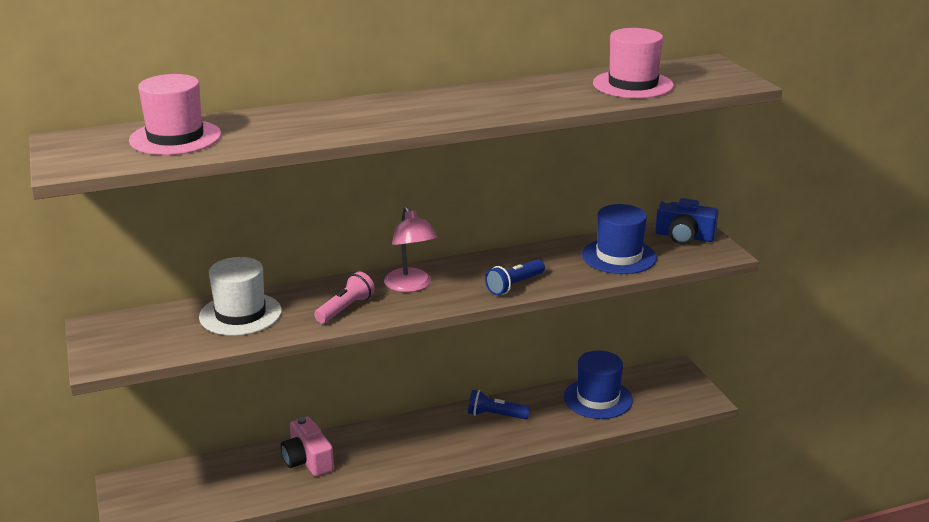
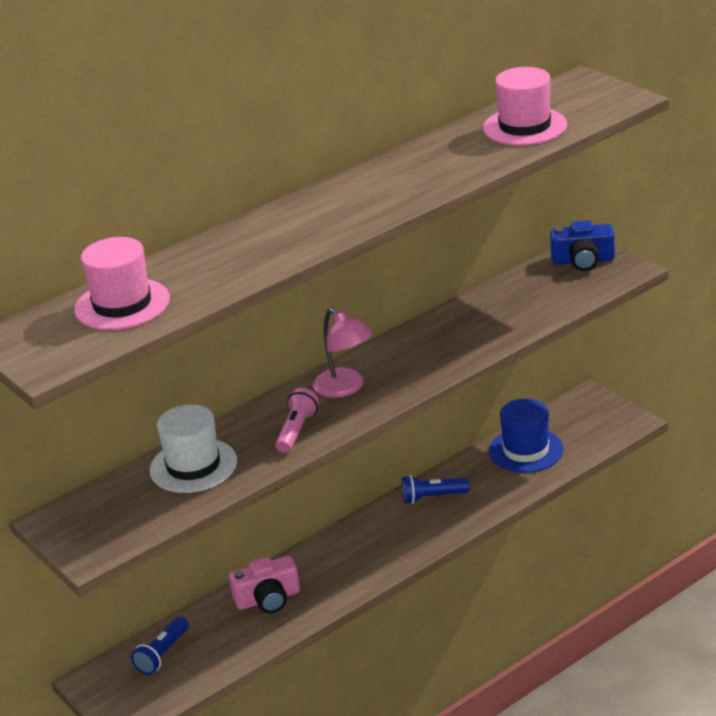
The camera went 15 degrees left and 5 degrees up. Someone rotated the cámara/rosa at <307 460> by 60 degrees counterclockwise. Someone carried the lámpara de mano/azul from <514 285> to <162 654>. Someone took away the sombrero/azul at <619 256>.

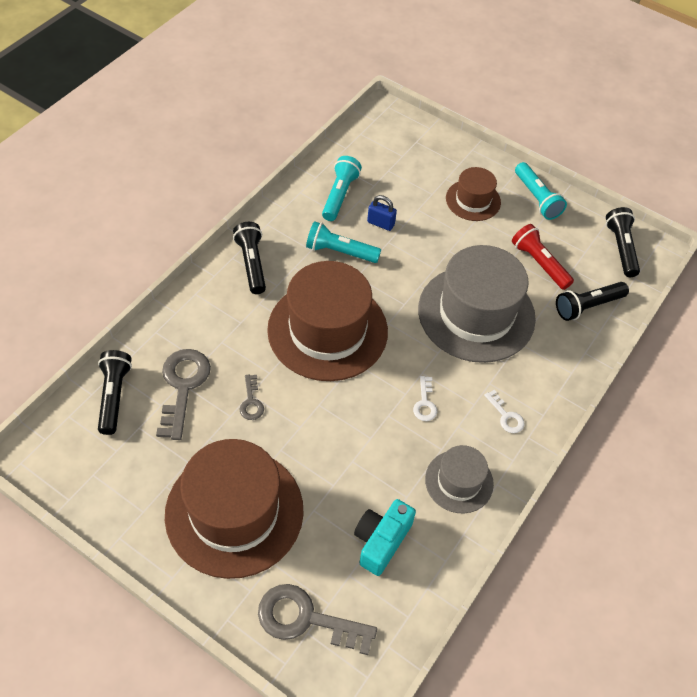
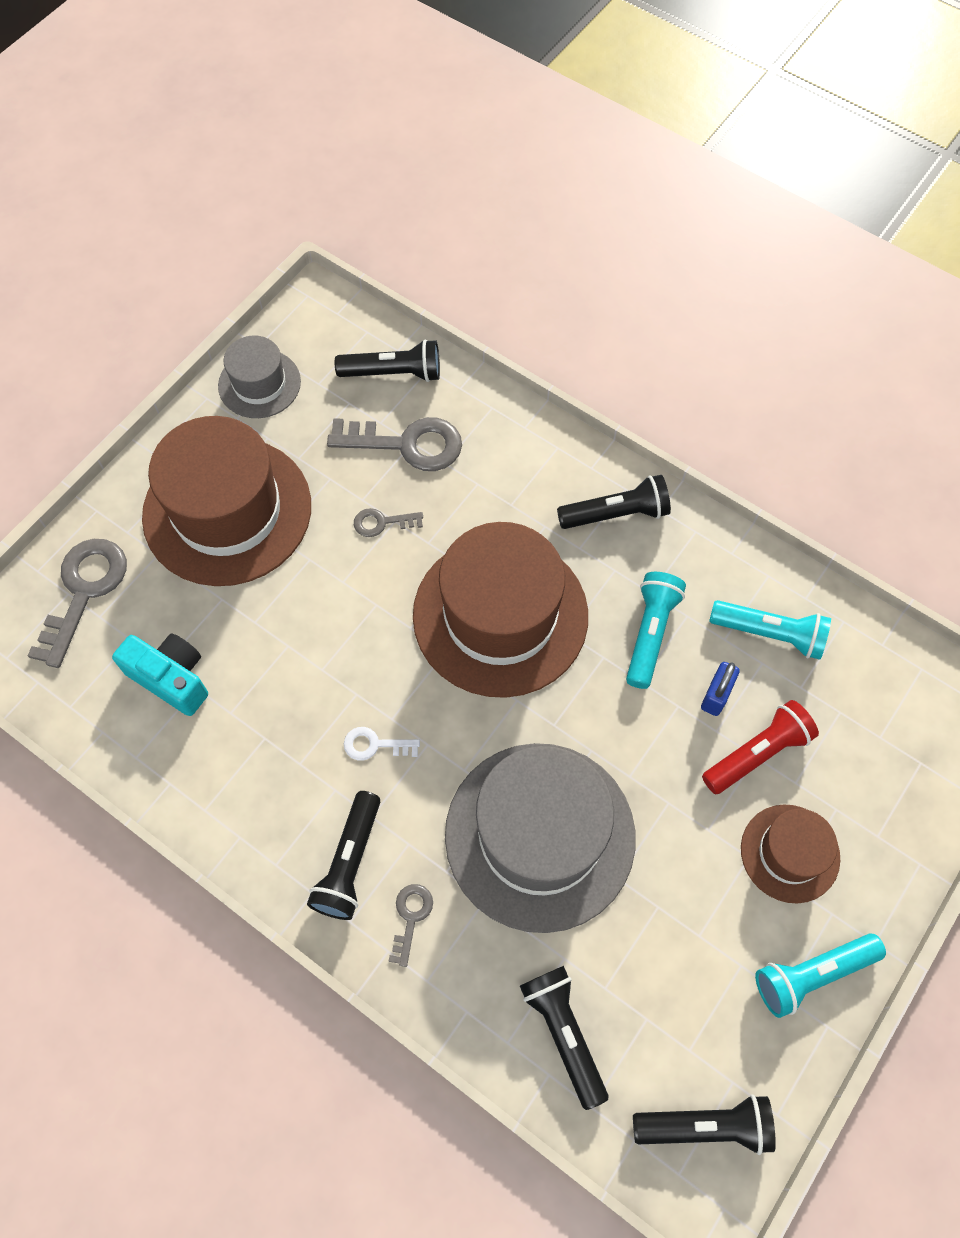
The camera went 95 degrees right and 10 degrees up. Someone carried the sombrero/gris from <459 481> to <259 384>. Someone swapped the llave/blanco at <506 416> for the lámpara de mano/negro at <349 862>. Someone carried the lámpara de mano/rojo from <539 263> to <757 753>. Someone put down the llave/gris at <411 917>.

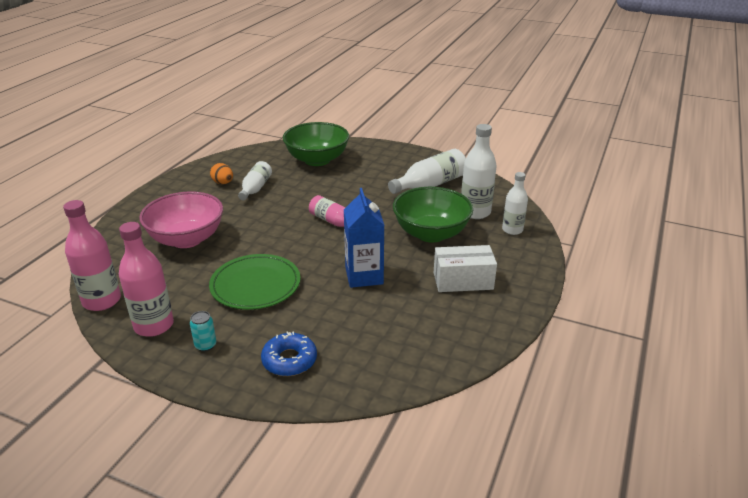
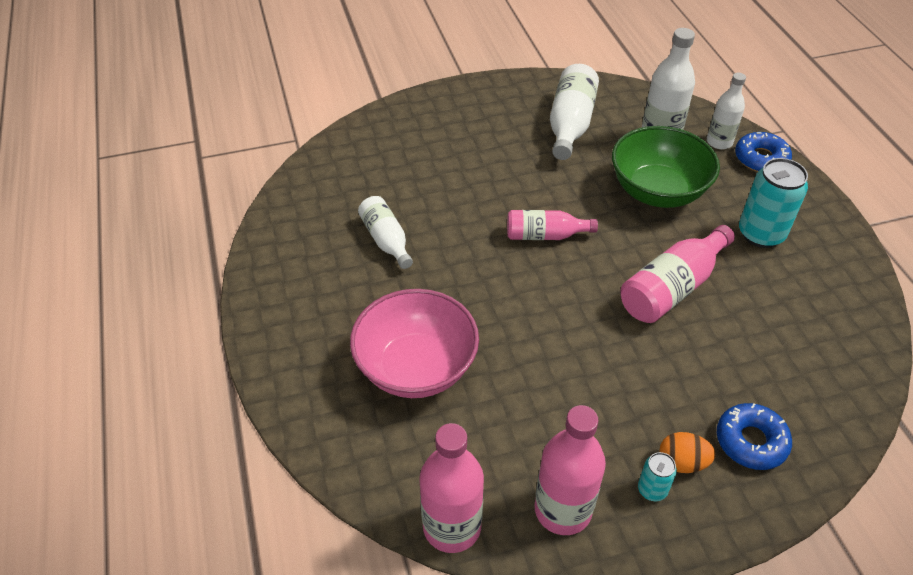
The camera went 40 degrees left and 15 degrees up. Someone took away the plato/verde at <255 285>. Someone carried the huevo/naranja from <223 183> to <682 462>. Someone took away the cuenco/verde at <317 160>. Someone swapped the cartón de leche/azul at <364 276> for the botella/rosa at <672 288>. Someone swapped the caja/blanco at <463 281> for the lata/turquesa at <761 234>. Someone put down the rosquilla/azul at <761 159>.

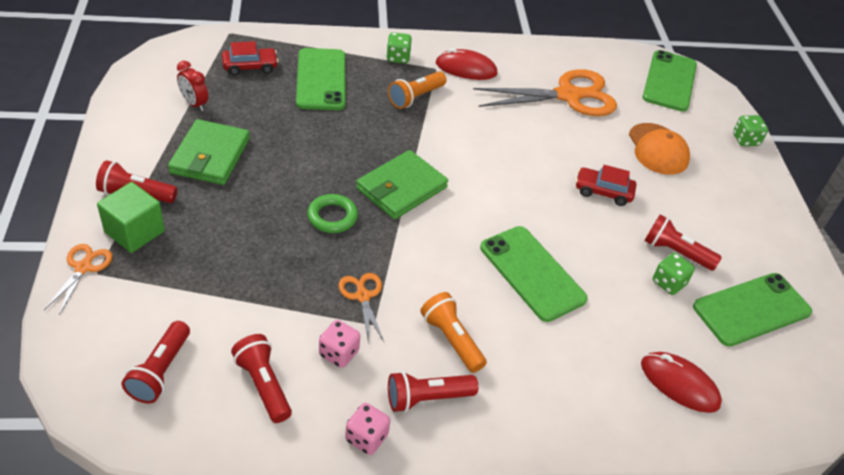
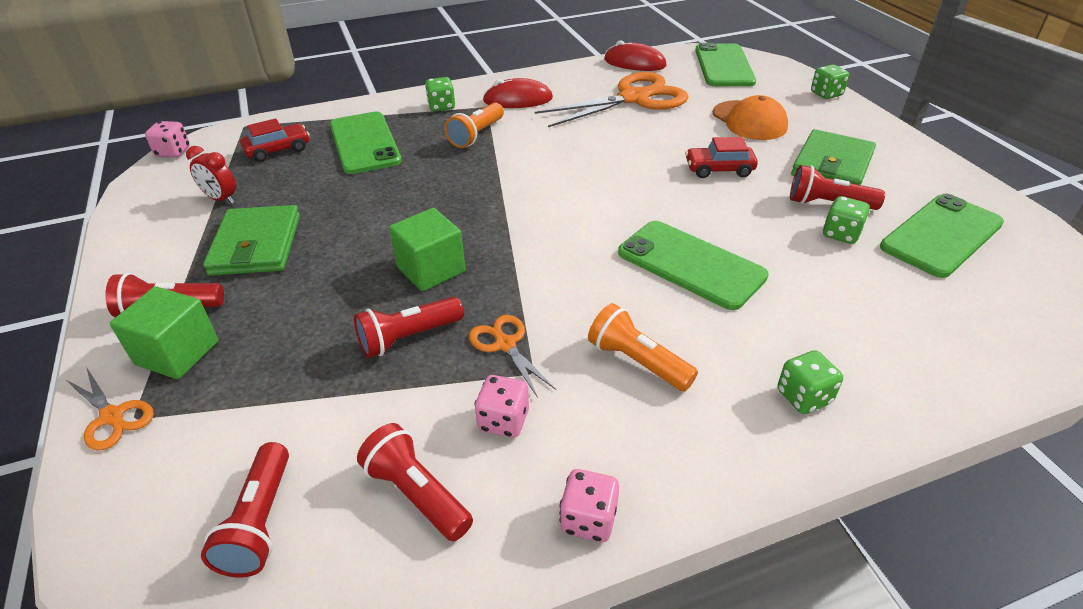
The camera went 10 degrees left and 5 degrees down. Someone rotated the tijeras/naranja at <83 268> by 135 degrees clockwise. Someone swapped the anillo/verde at <332 217> for the cubo/verde at <431 269>. Someone carried the cartera/verde from <401 188> to <832 165>. Someone carried the lámpara de mano/rojo from <427 398> to <408 337>. Someone carried the ratón/rojo from <679 384> to <634 63>. Someone put down the dado/rosa at <173 152>. Someone put down the dado/verde at <803 397>.

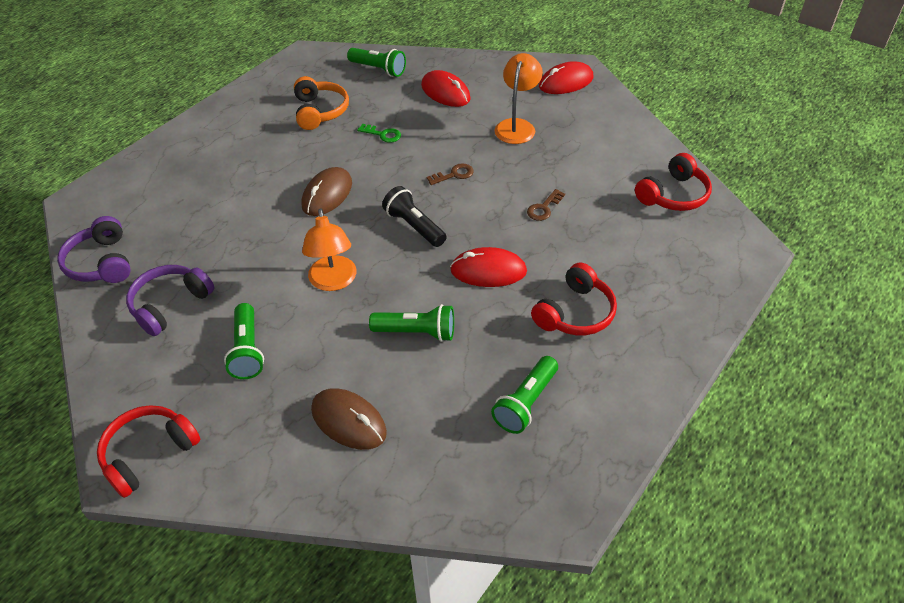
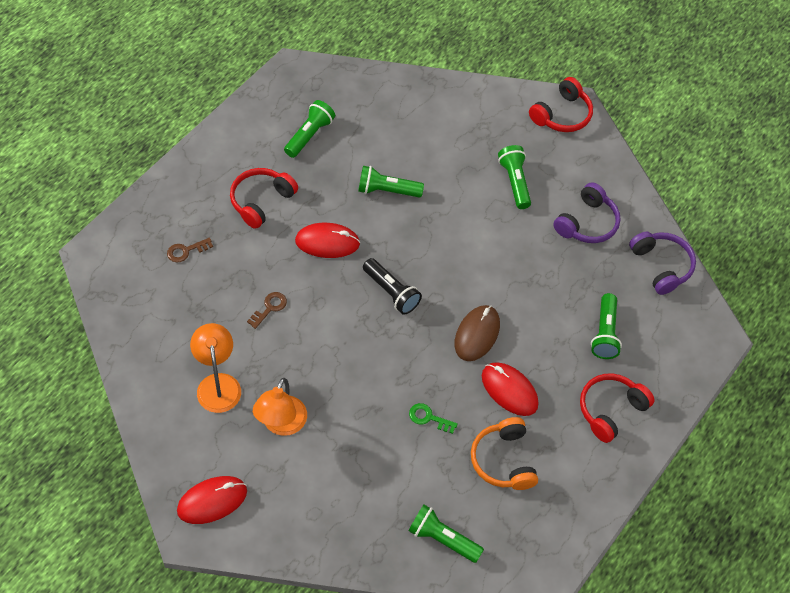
The camera went 175 degrees right and 10 degrees up. Someone carried the lámpara/naranja from <333 281> to <217 384>. Someone took away the ratón/marrón at <349 421>. Someone carried the ratón/rojo from <445 92> to <509 390>. Someone carried the llave/marrón from <454 175> to <186 251>. Someone carried the auriculares/rojo from <673 195> to <611 410>. Someone put down the lámpara de mano/verde at <604 333>.

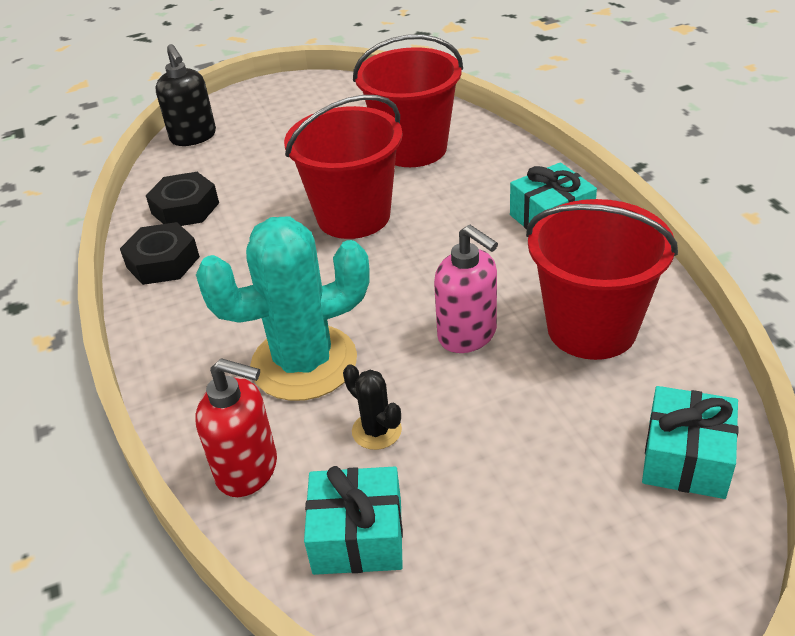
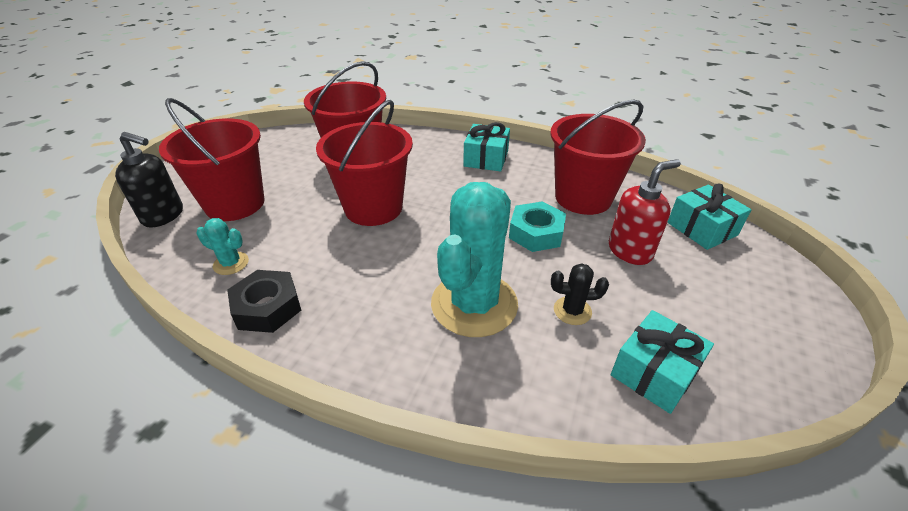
The camera went 50 degrees left and 0 degrees up. Someone swapped the tuerca/negro at <185 208> for the cactus/turquesa at <231 263>. Someone carried the dispensador de jabón/rojo from <248 470> to <630 251>. Someone swapped the dispensador de jabón/rosa at <468 335> for the tuerca/turquesa at <536 233>. Someone put down the balde/rojo at <235 204>.

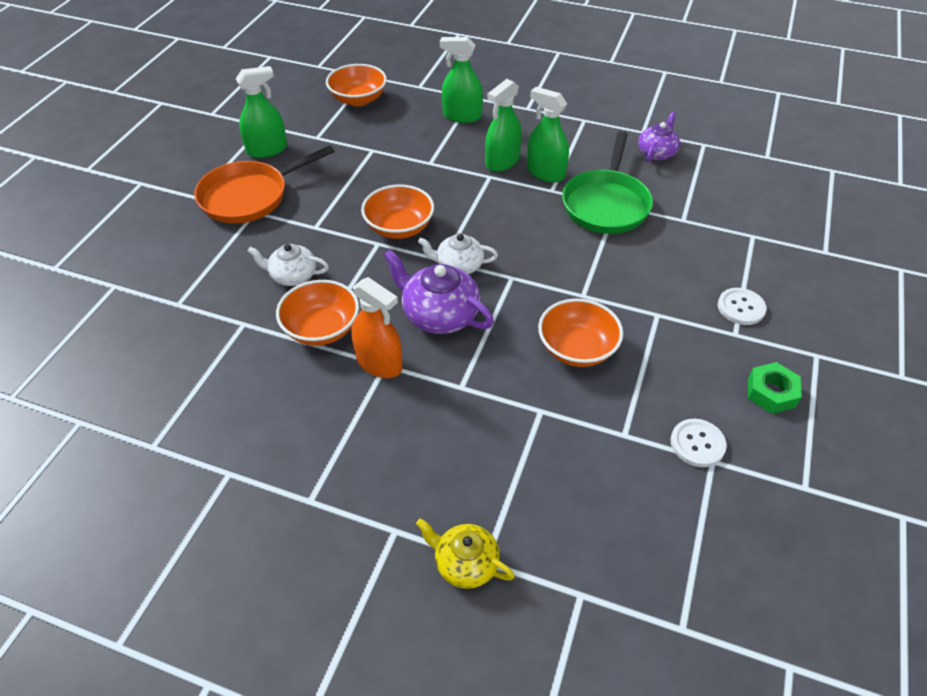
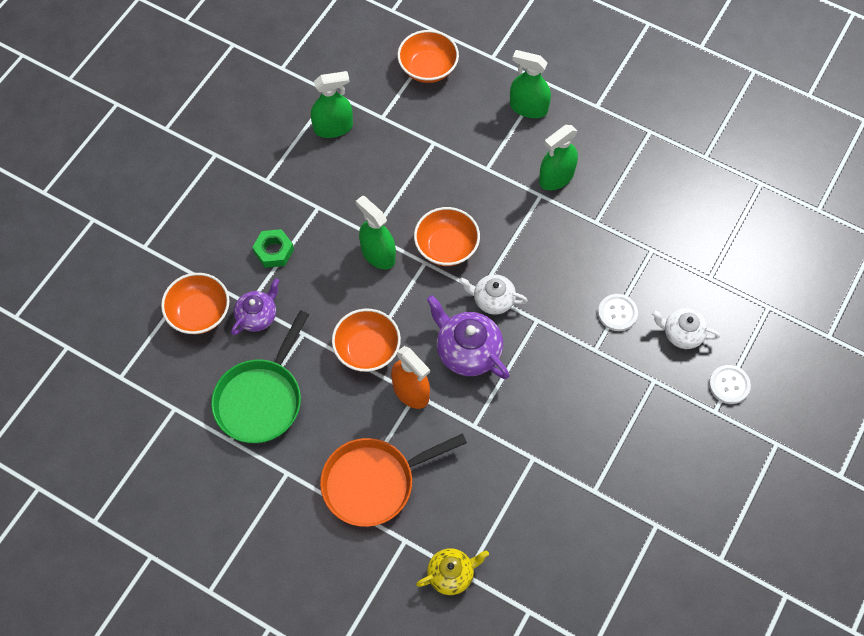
The camera went 10 degrees right and 15 degrees up. Someone carried the sartén/naranja from <249 196> to <373 483>. Someone carried the tetera/blanco from <292 276> to <682 333>. Someone rotated the tetera/amarillo at <465 563> by 120 degrees clockwise. Someone carried the pulverizador/verde from <545 173> to <378 254>. Someone carried the cuenco/naranja from <577 349> to <199 313>. Someone carried the sartén/verde from <606 204> to <261 399>. Someone carried the tetera/morado from <656 153> to <257 316>. Someone carried the botón/blanco from <697 444> to <617 313>. Someone carried the tuerca/verde from <771 392> to <274 251>.

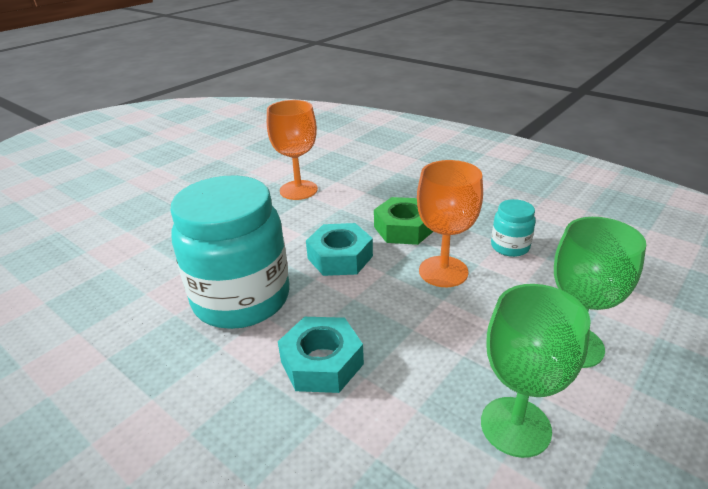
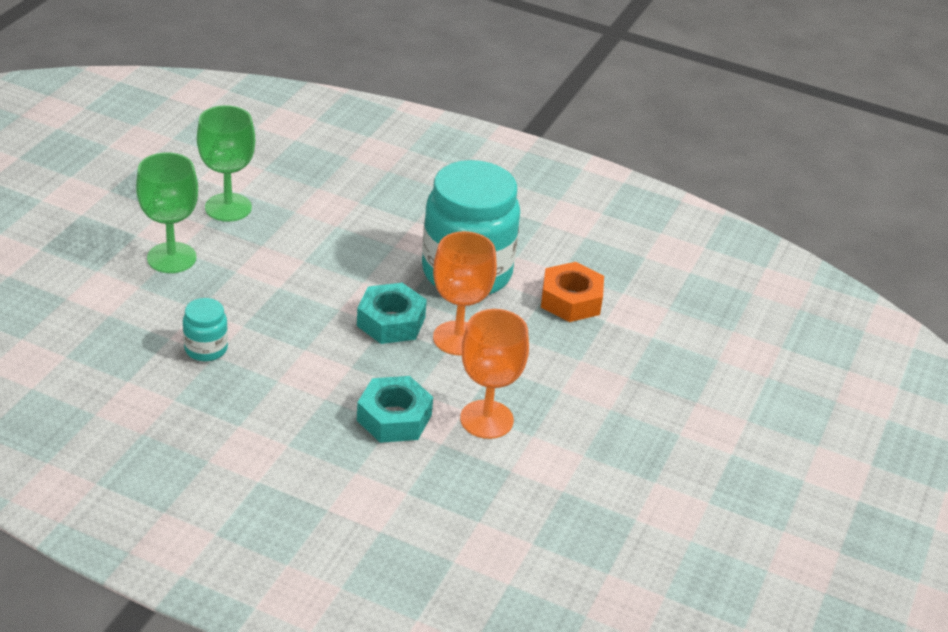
The camera went 160 degrees right and 5 degrees up. Someone carried the tuerca/turquesa from <322 362> to <394 418>. Someone took away the tuerca/verde at <404 228>. Someone carried the copa/naranja from <443 271> to <458 338>. Someone put down the tuerca/naranja at <571 300>.

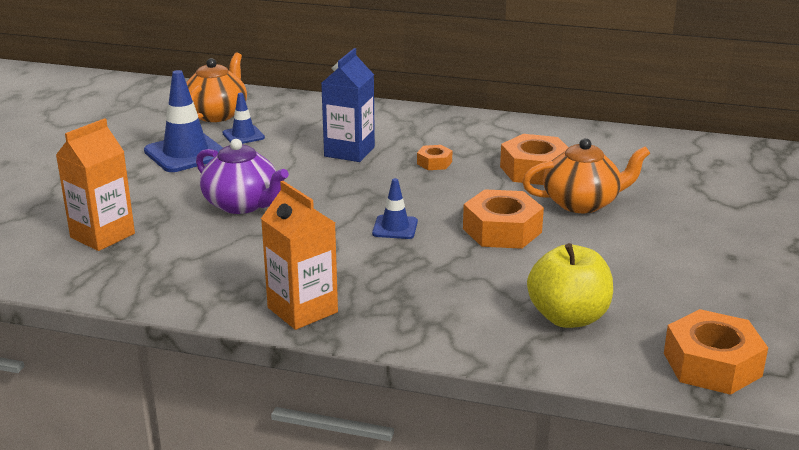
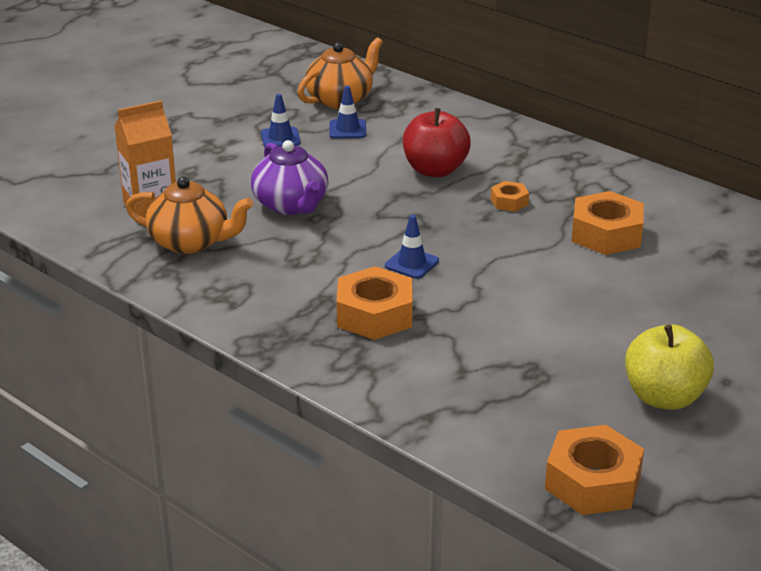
The camera went 25 degrees right and 5 degrees up. Someone scaled the cono de tráfico/azul at <186 153> by 0.54. Someone took away the cartón de leche/naranja at <302 310>. Someone swapped the cartón de leche/azul at <349 152> for the manzana/rojo at <435 170>. Someone carried the tuerca/naranja from <502 230> to <374 315>. Someone carried the tetera/naranja from <582 203> to <191 242>. Someone carried the manzana/amarillo from <568 317> to <664 397>.

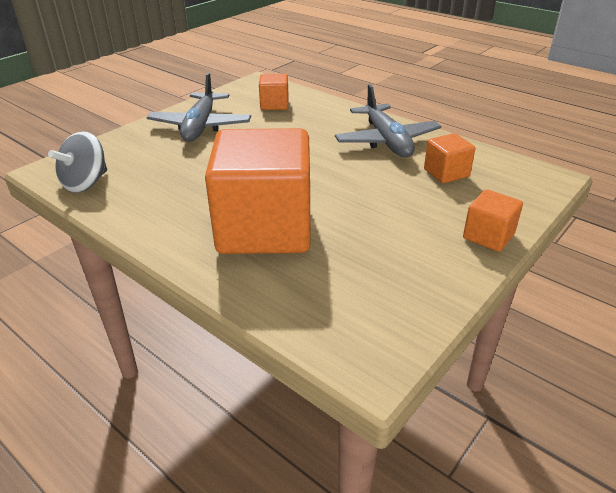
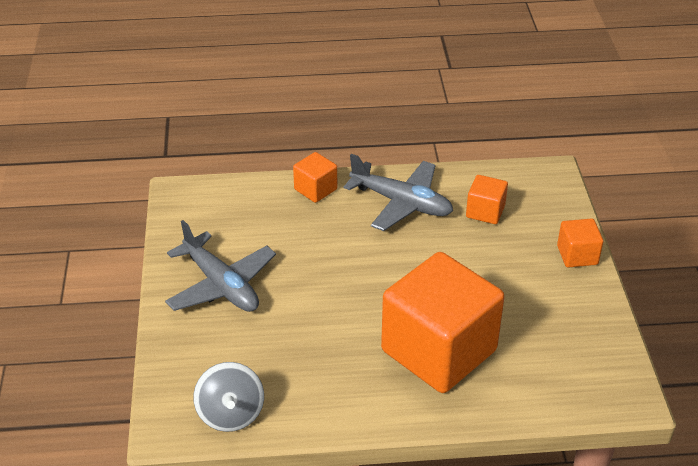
The camera went 45 degrees left and 5 degrees up. Someone carried the cubo/naranja from <274 105> to <315 189>.

